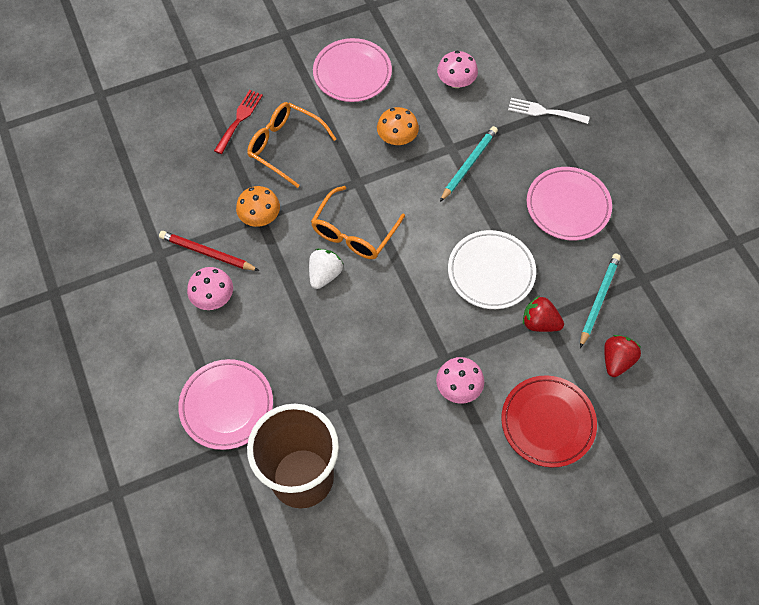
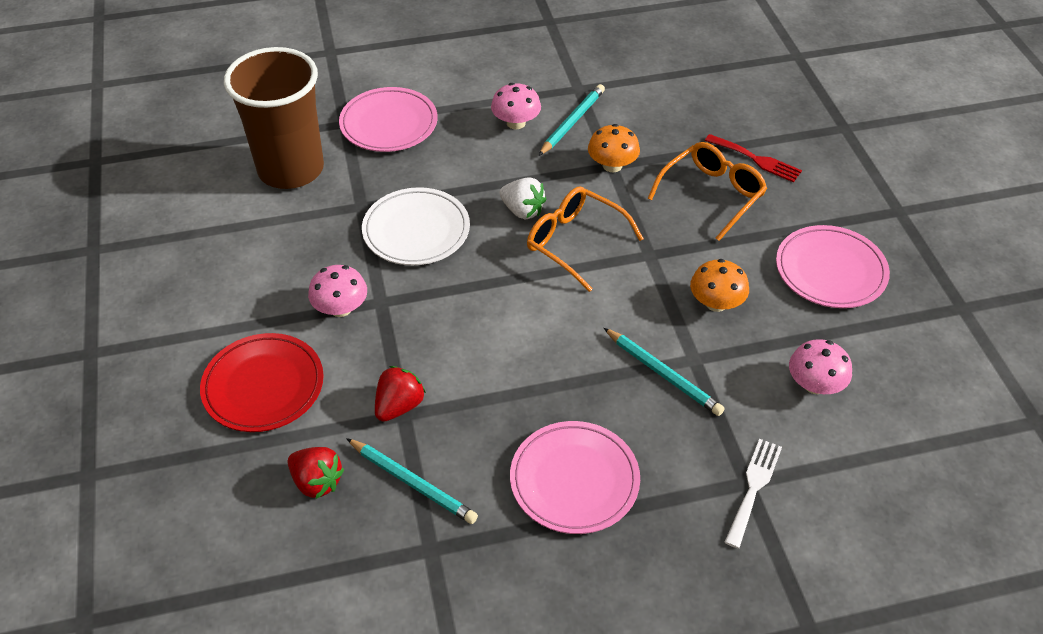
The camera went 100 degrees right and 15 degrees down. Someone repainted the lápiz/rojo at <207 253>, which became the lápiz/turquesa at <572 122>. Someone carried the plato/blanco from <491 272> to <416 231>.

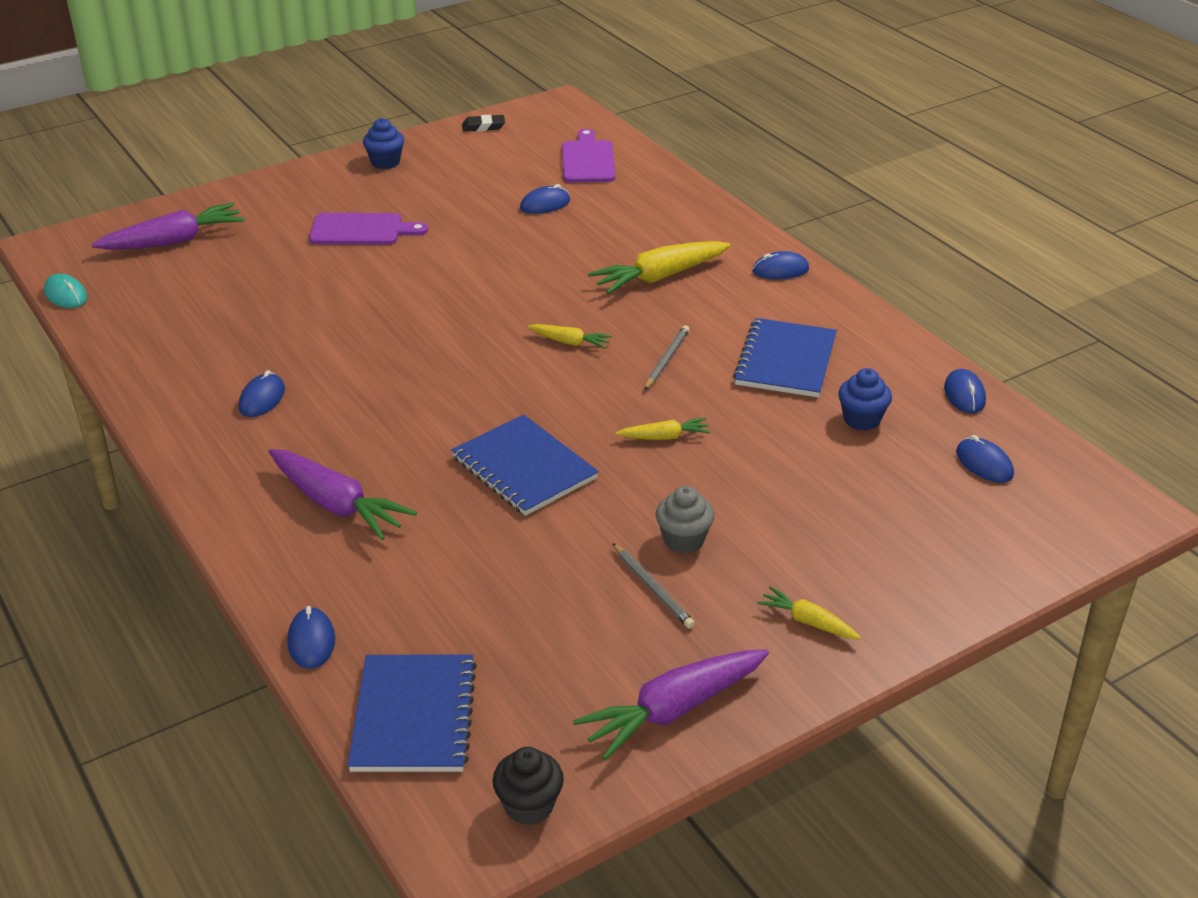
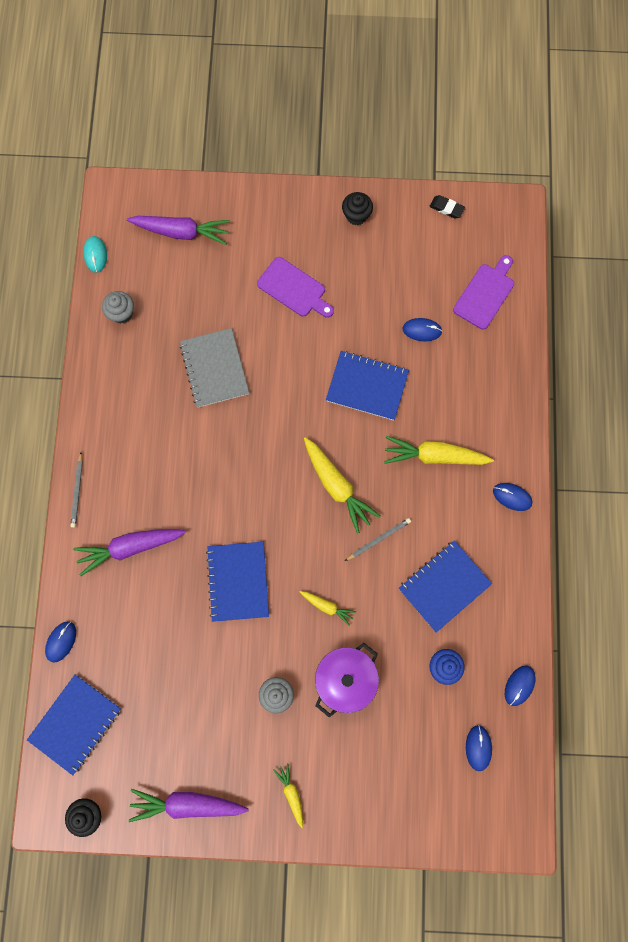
The camera went 35 degrees right and 40 degrees up. Someone took away the ratón/azul at <262 399>. Someone rotated the zanahoria/morado at <337 505> by 90 degrees clockwise. Someone repainted the magdalena/azul at <385 162>, which became the magdalena/negro at <356 216>. Someone scaled the zanahoria/amarillo at <570 342> by 1.88. Someone carried the lápiz/gris from <653 588> to <77 491>. Someone put down the magdalena/gris at <122 313>. Someone put down the cuaderno/gris at <215 368>. Someone put down the olla/morado at <345 678>. Someone put down the cuaderno/azul at <367 386>.

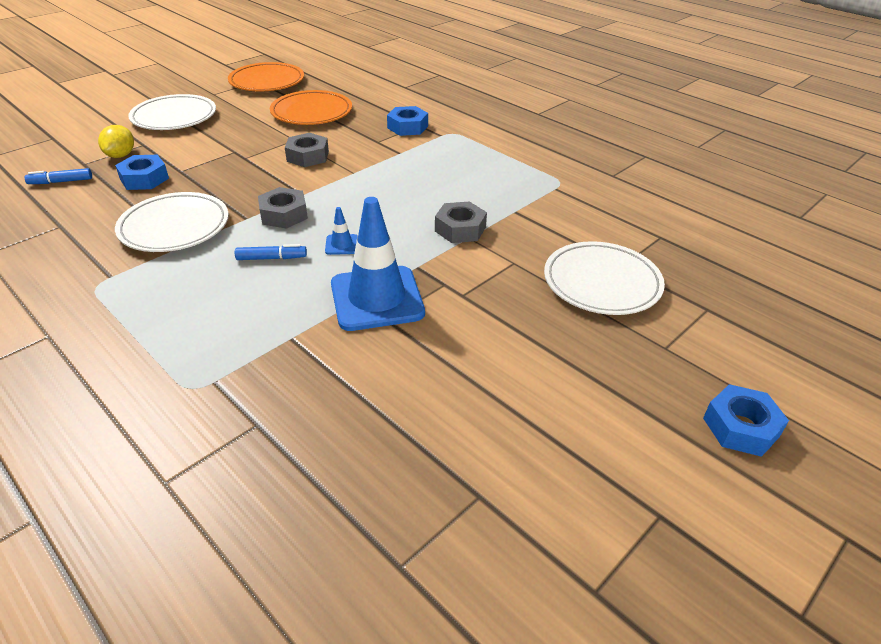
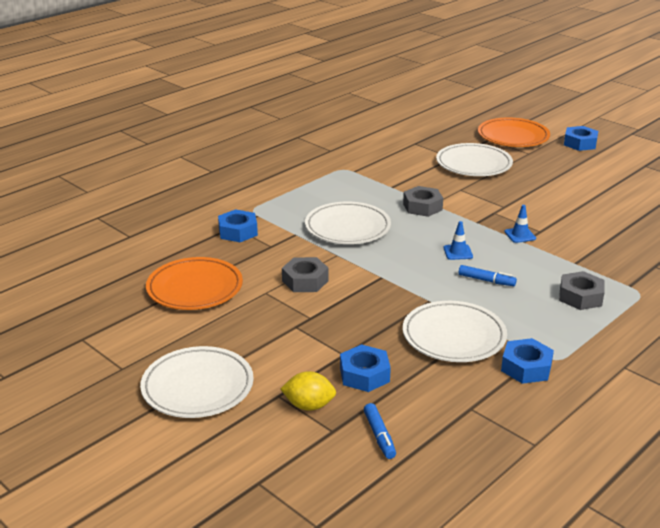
The camera went 90 degrees left and 10 degrees down. Someone carried the plato/naranja from <267 82> to <513 136>. Someone rotated the rotulador/azul at <271 258> by 120 degrees clockwise. Someone carried the tuerca/gris from <284 214> to <580 297>. Someone scaled the cono de tráfico/azul at <377 298> by 0.42. Someone put down the plato/blanco at <347 227>. Someone put down the tuerca/azul at <526 367>.

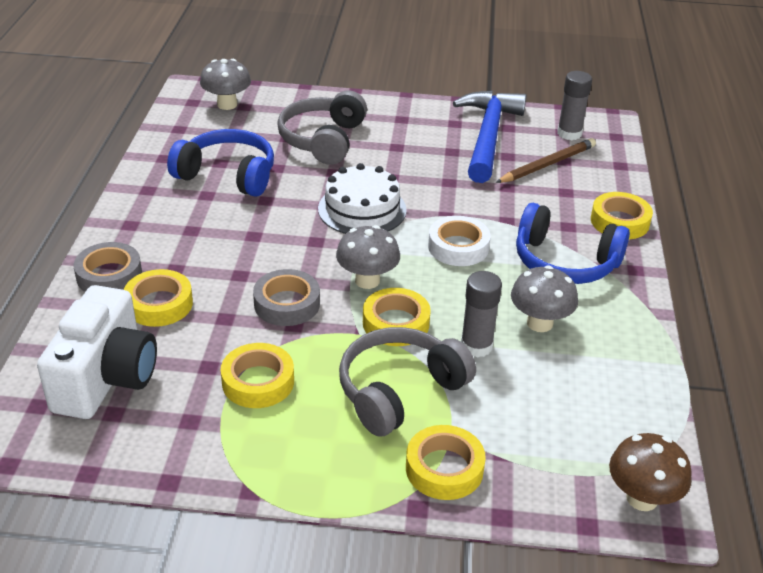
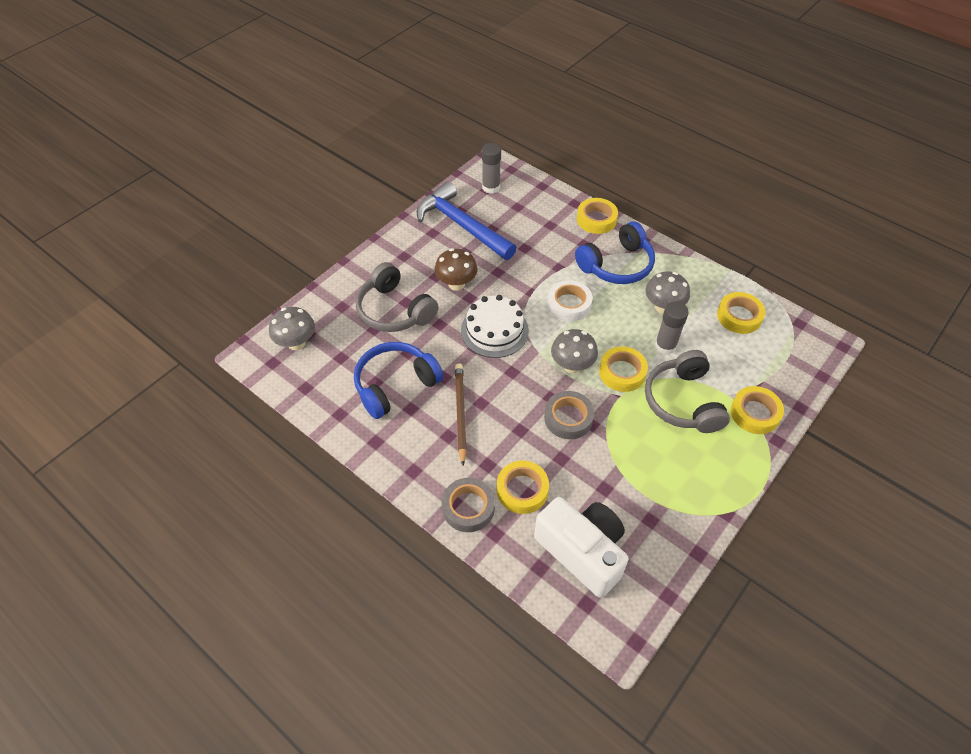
The camera went 55 degrees left and 15 degrees up. Someone carried the cinta adhesiva/amarillo from <258 382> to <739 316>. Someone carried the lápiz/marrón from <547 164> to <460 413>. Someone carried the seta/marrón from <642 498> to <456 284>.

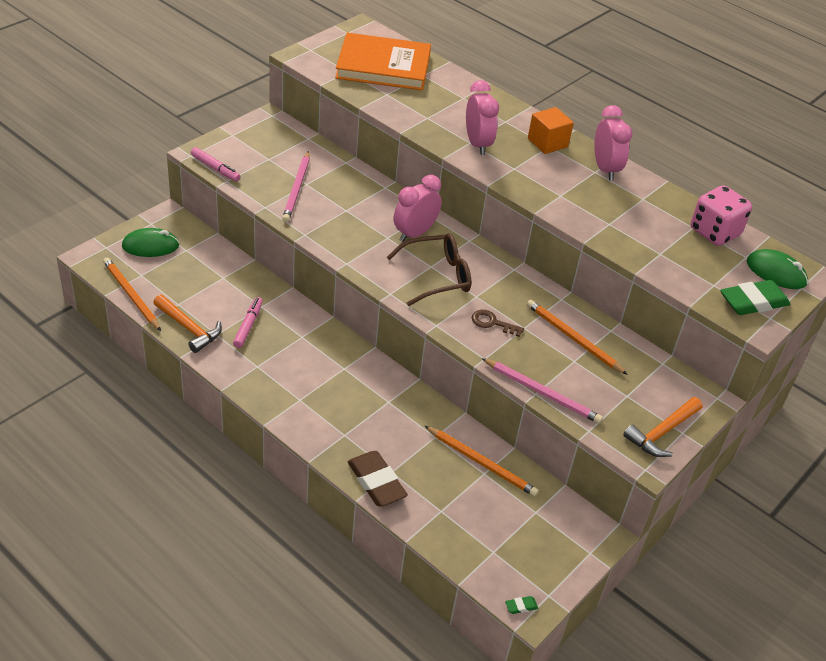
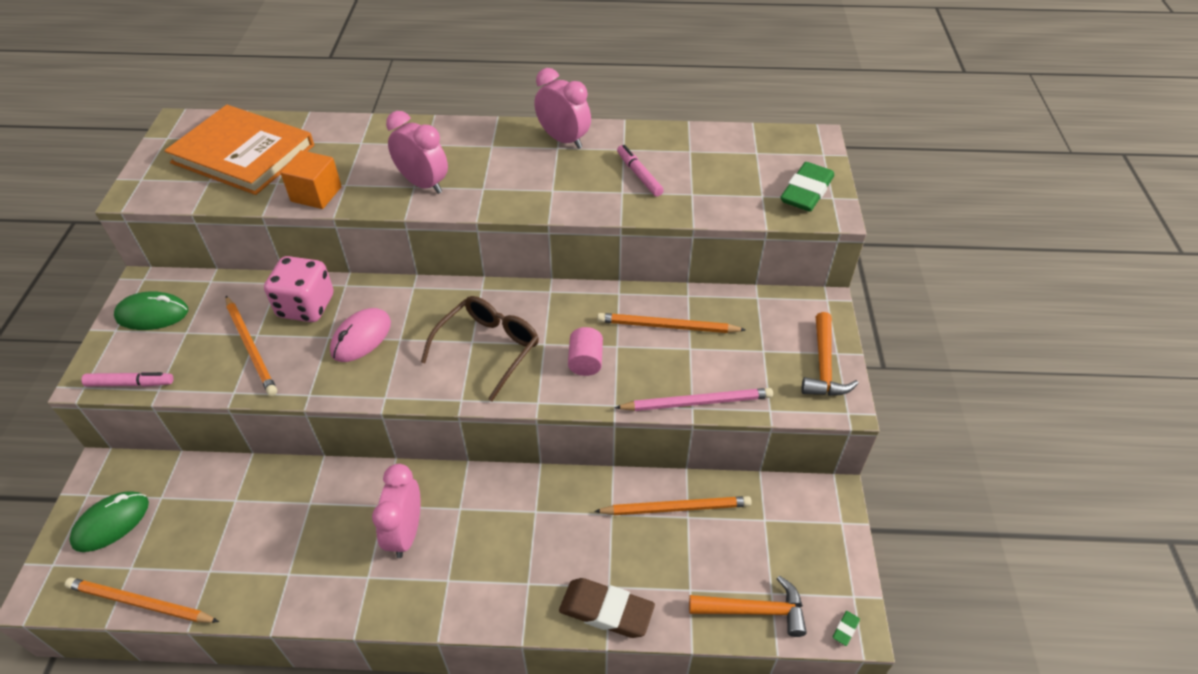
The camera went 35 degrees left and 5 degrees up. Someone carried the martillo/naranja from <189 328> to <754 610>. Someone carried the rotulador/rosa from <248 326> to <639 175>. Someone repainted the lápiz/rosa at <297 189>, which became the lápiz/naranja at <251 347>. Someone rotated the libro/naranja at <383 66> by 60 degrees clockwise. Someone carried the despertador/rosa from <415 233> to <405 533>. Someone swapped the llave/marrón at <492 323> for the cilindro/rosa at <585 362>. Someone carried the cubo/naranja from <547 143> to <316 194>. Someone carried the dado/rosa from <714 232> to <306 306>. Someone carried the ratón/verde from <776 273> to <152 314>. Someone put down the ratón/rosa at <361 337>.

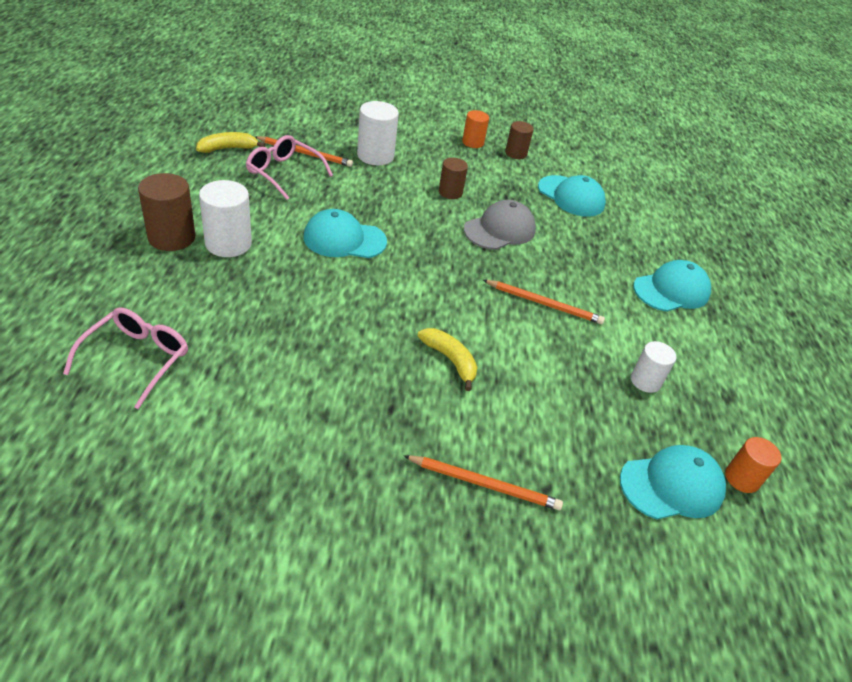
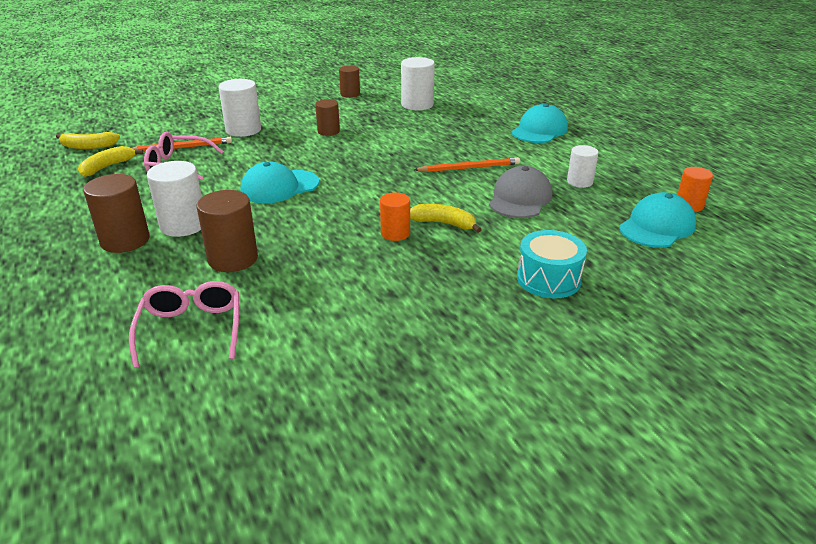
The camera went 25 degrees left and 10 degrees down. Someone swapped the lápiz/naranja at <484 484> for the tambor/turquesa at <548 279>. Someone carried the cilindro/naranja from <473 142> to <395 233>. Someone carried the gorra/gris from <500 230> to <520 198>. Someone swapped the gorra/turquesa at <571 196> for the cilindro/blanco at <417 105>. Someone put down the plátano/amarillo at <88 146>. Someone put down the cilindro/marrón at <233 259>.

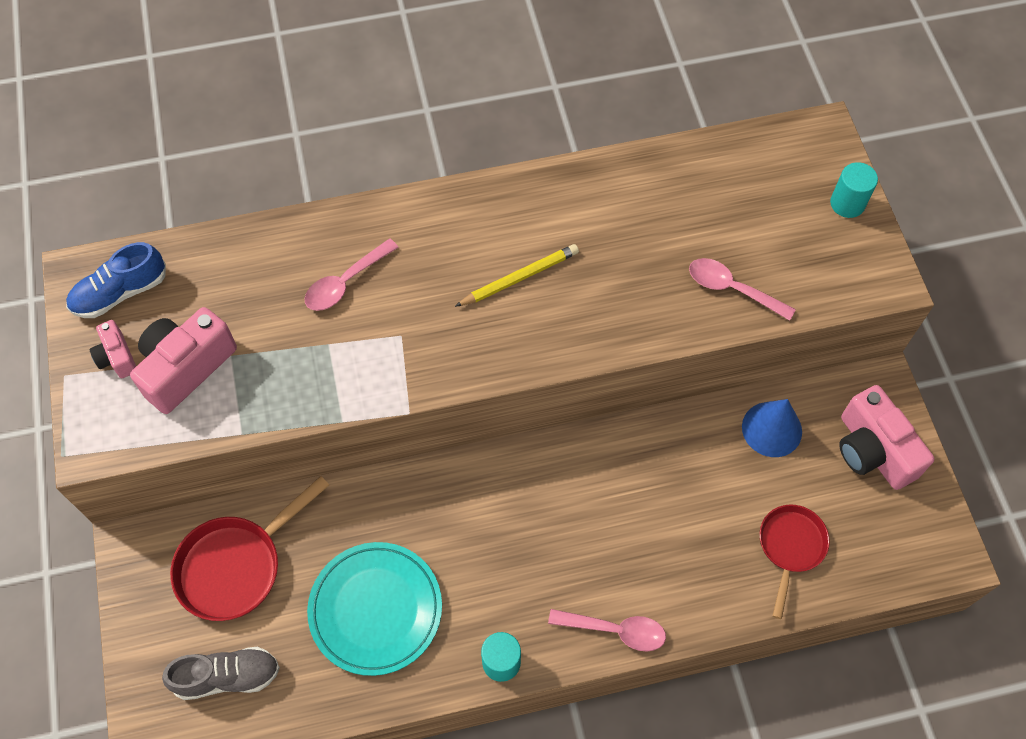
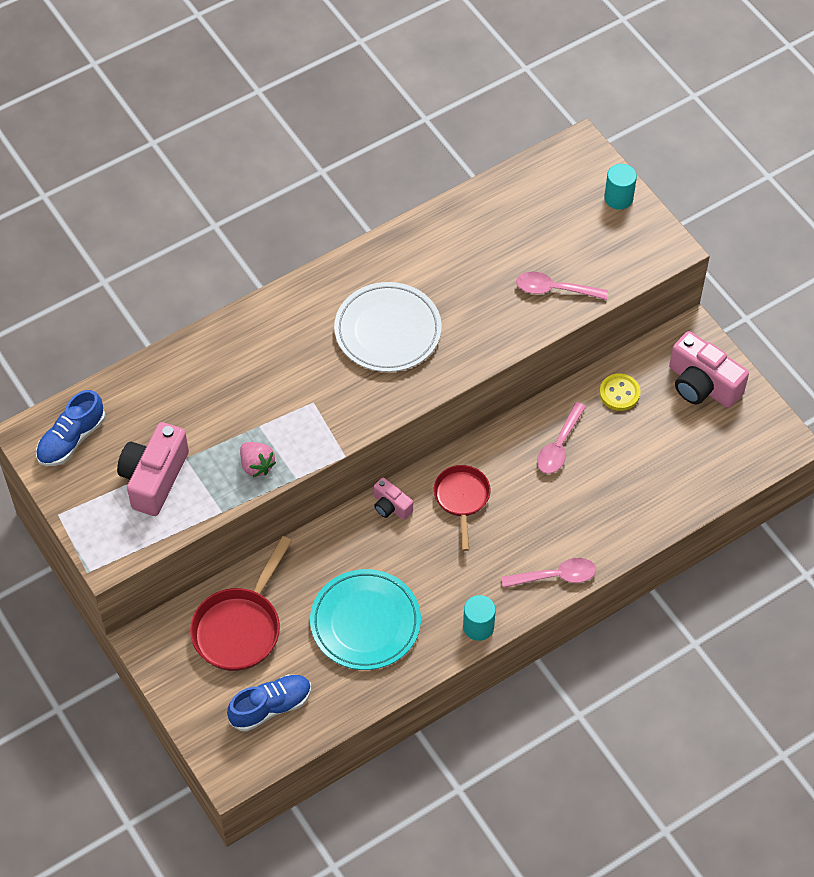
The camera went 20 degrees left and 5 degrees down. Someone carried the cámara/rosa from <117 357> to <391 506>. Someone repainted the zapato/gris at <227 676>, which became the zapato/azul at <271 707>. Someone carried the cuchara/rosa from <345 282> to <559 446>. Someone swapped the lápiz/amarillo at <520 278> for the plato/blanco at <388 331>. Someone swapped the cono/azul at <772 429> for the botón/amarillo at <619 393>. Someone carried the sartén/rojo from <790 547> to <462 499>. Someone put down the fresa/rosa at <256 465>.

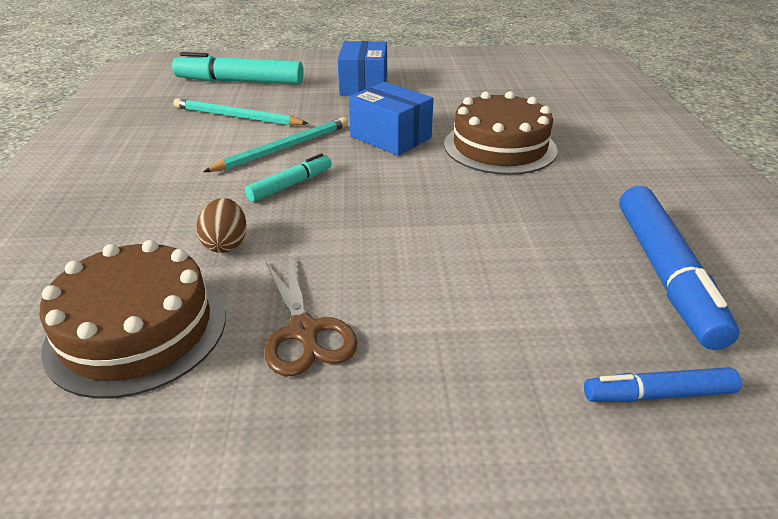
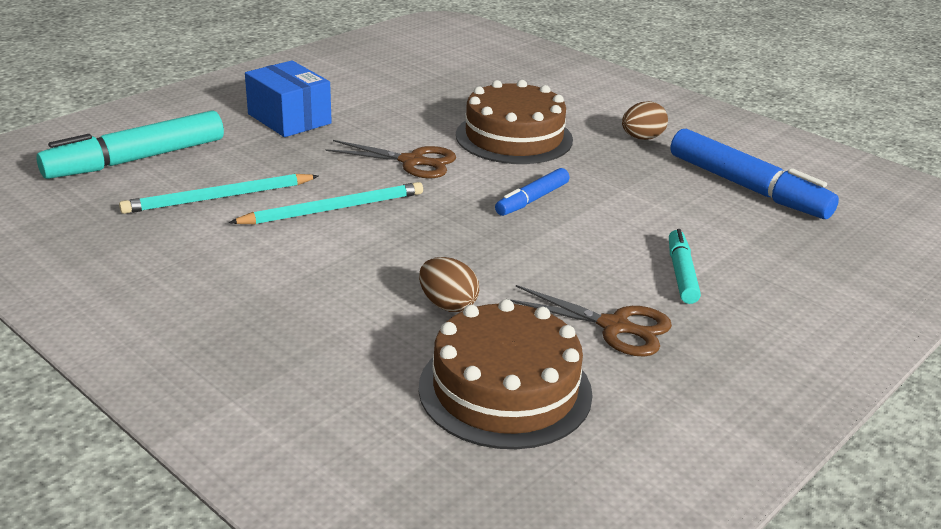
The camera went 45 degrees left and 5 degrees down. Someone rotated the lápiz/turquesa at <284 148> by 60 degrees clockwise. Someone carried the rotulador/turquesa from <290 185> to <681 274>. Someone swapped the caja/azul at <390 137> for the tijeras/marrón at <412 162>. Someone carried the rotulador/azul from <658 394> to <532 200>. Someone put down the huevo/marrón at <642 138>.

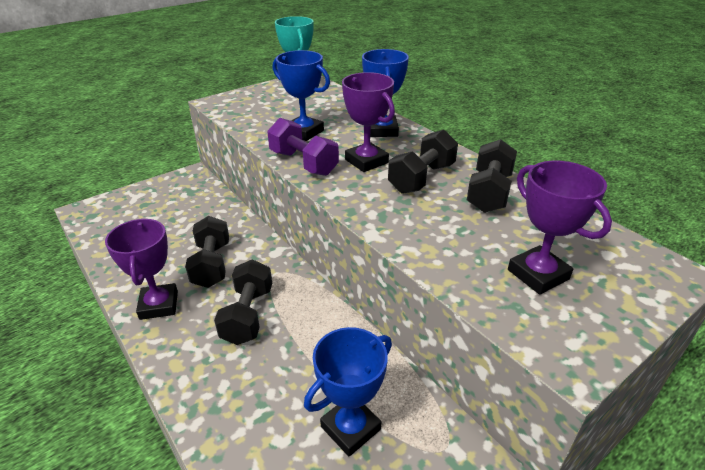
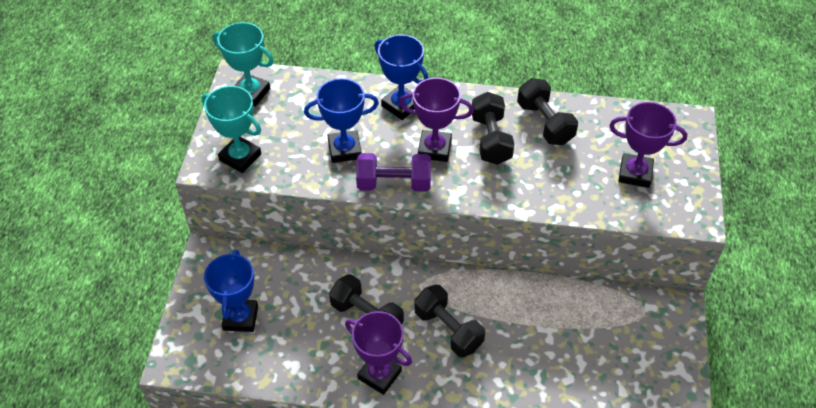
The camera went 45 degrees left and 15 degrees up. Someone carried the trofeo/azul from <350 428> to <241 318>. Someone put down the trofeo/turquesa at <240 157>.

